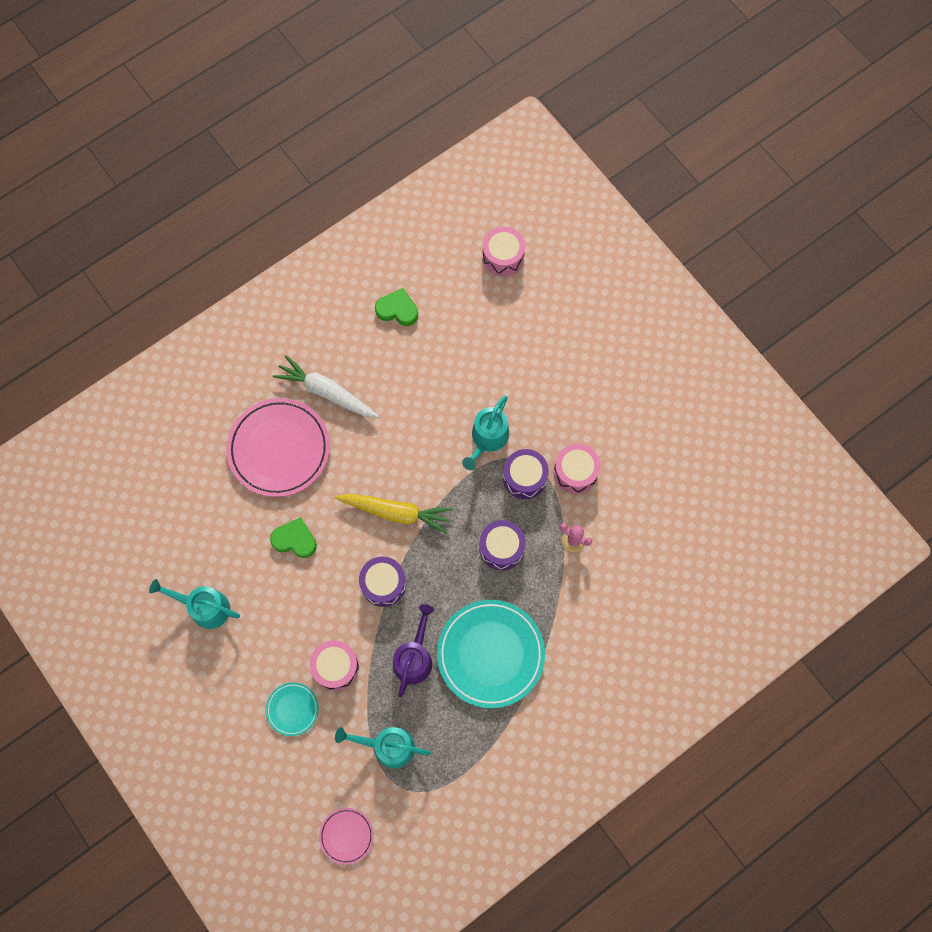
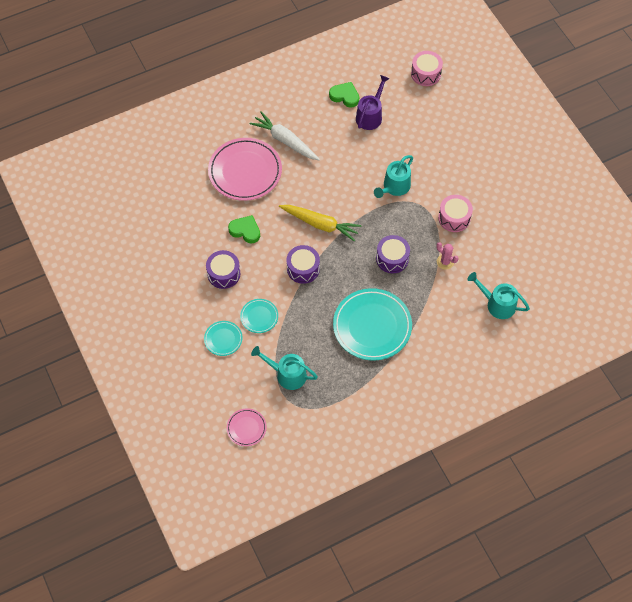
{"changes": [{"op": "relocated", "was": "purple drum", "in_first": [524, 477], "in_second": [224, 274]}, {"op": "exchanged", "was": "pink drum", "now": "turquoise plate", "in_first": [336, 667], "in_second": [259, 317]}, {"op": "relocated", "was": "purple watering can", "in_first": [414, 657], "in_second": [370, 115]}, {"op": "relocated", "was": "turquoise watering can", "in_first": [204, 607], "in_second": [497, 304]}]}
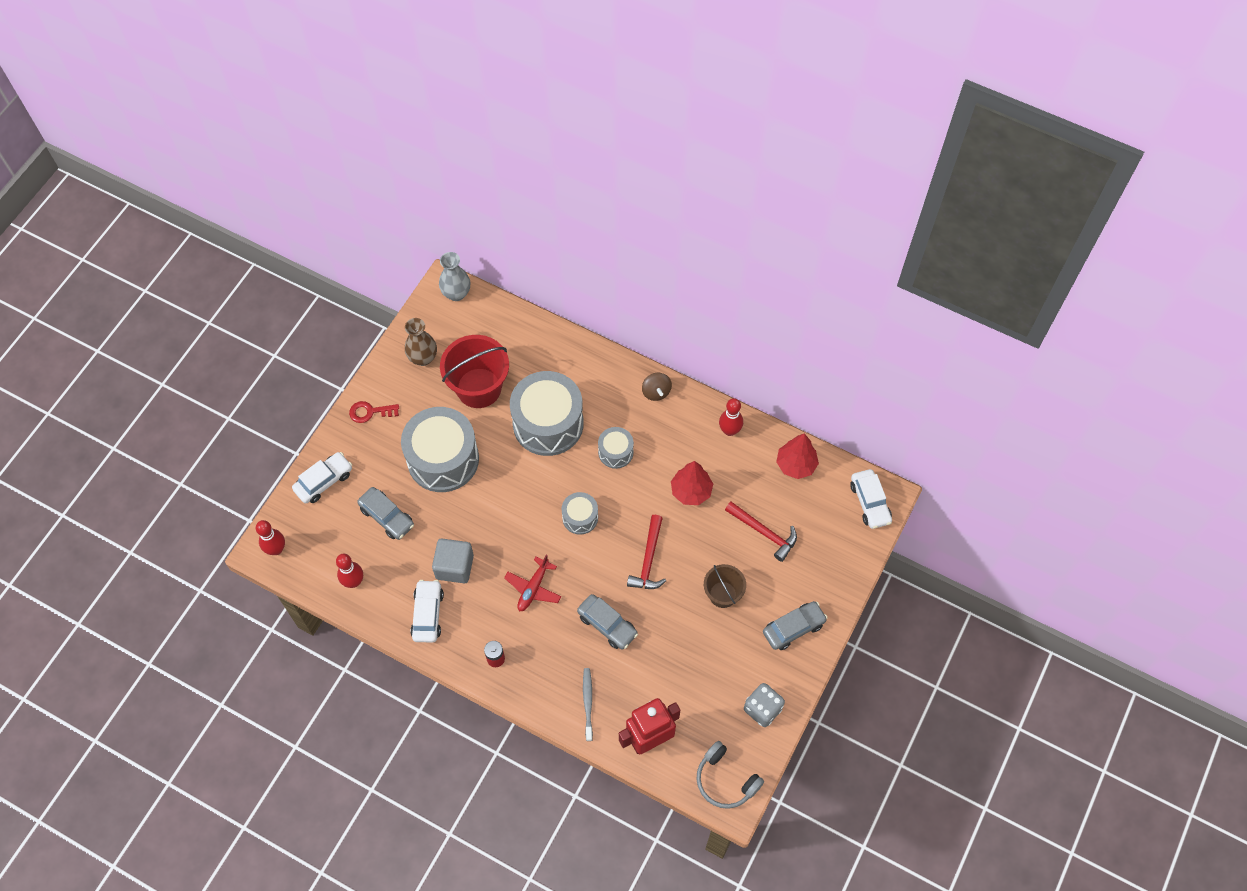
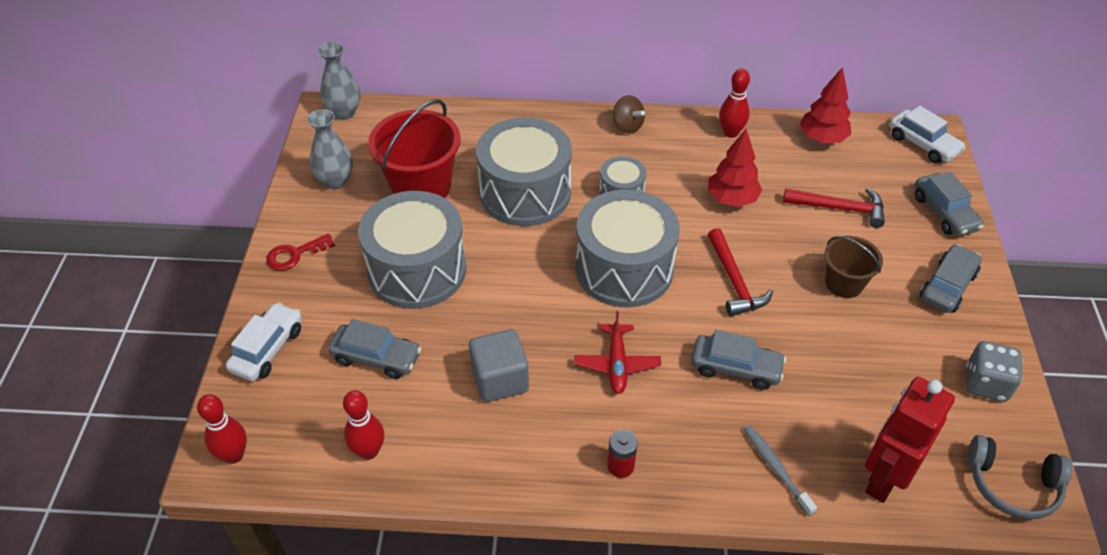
{"changes": [{"op": "colour", "was": "brown vase", "now": "grey vase", "in_first": [423, 358], "in_second": [335, 181]}, {"op": "size", "was": "grey drum", "in_first": [580, 517], "in_second": [624, 269], "ratio": 2.03}, {"op": "appeared", "now": "grey car", "in_second": [944, 213]}, {"op": "missing", "was": "white car", "in_first": [427, 614]}]}
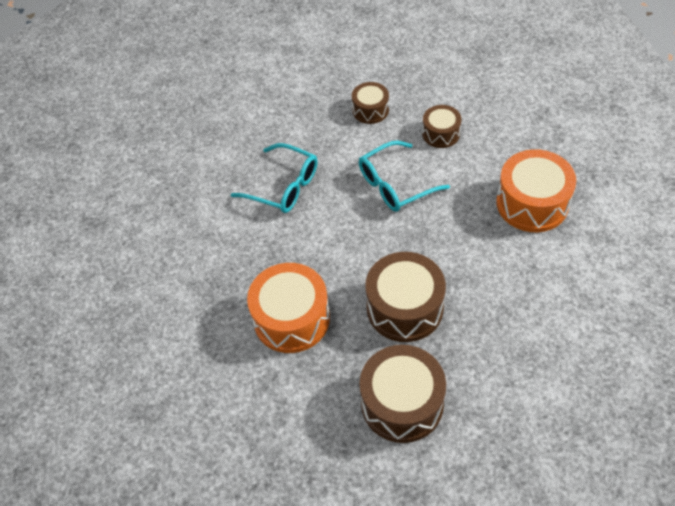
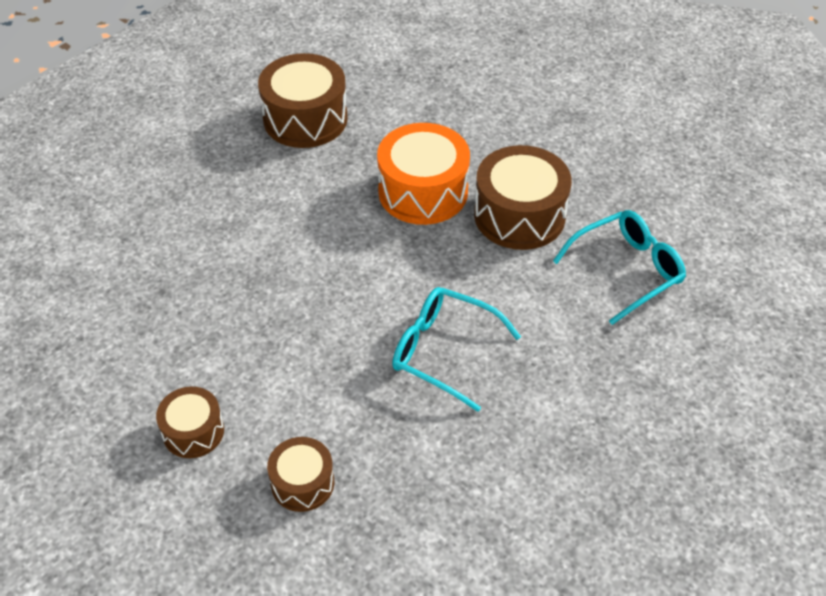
{"changes": [{"op": "relocated", "was": "brown drum", "in_first": [404, 308], "in_second": [519, 215]}, {"op": "relocated", "was": "turquoise glasses", "in_first": [395, 184], "in_second": [626, 270]}, {"op": "missing", "was": "orange drum", "in_first": [532, 203]}]}
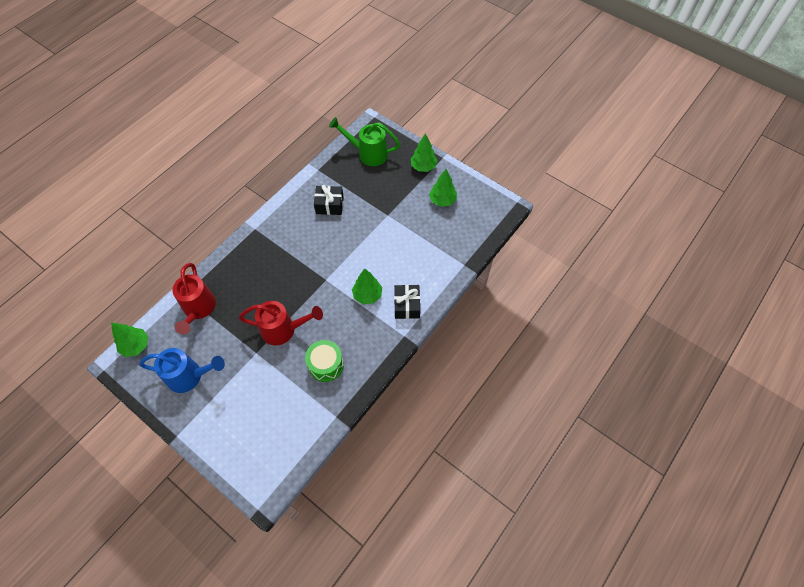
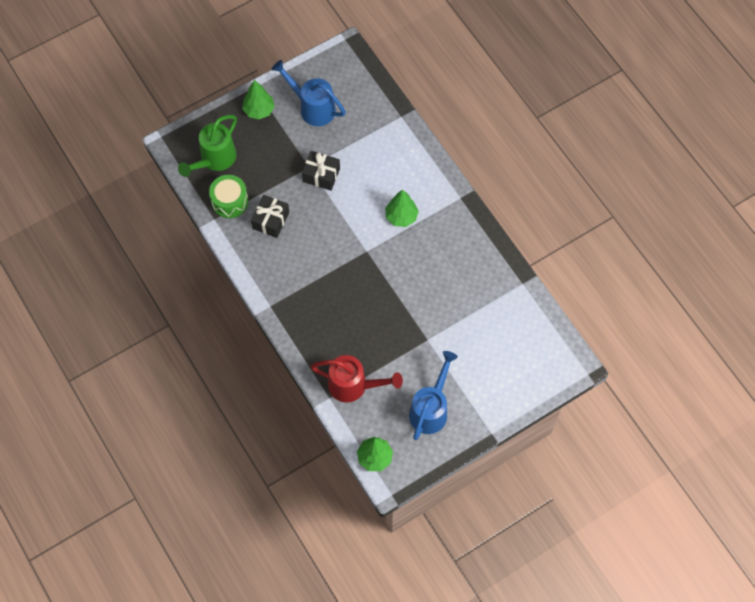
{"changes": [{"op": "relocated", "was": "green drum", "in_first": [326, 365], "in_second": [230, 201]}, {"op": "exchanged", "was": "green tree", "now": "blue watering can", "in_first": [442, 200], "in_second": [313, 108]}, {"op": "relocated", "was": "black gift", "in_first": [407, 306], "in_second": [321, 175]}, {"op": "missing", "was": "red watering can", "in_first": [283, 330]}]}
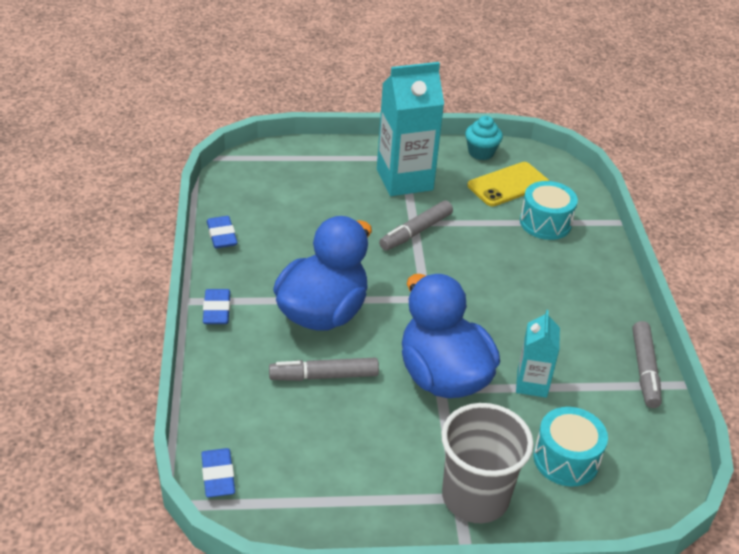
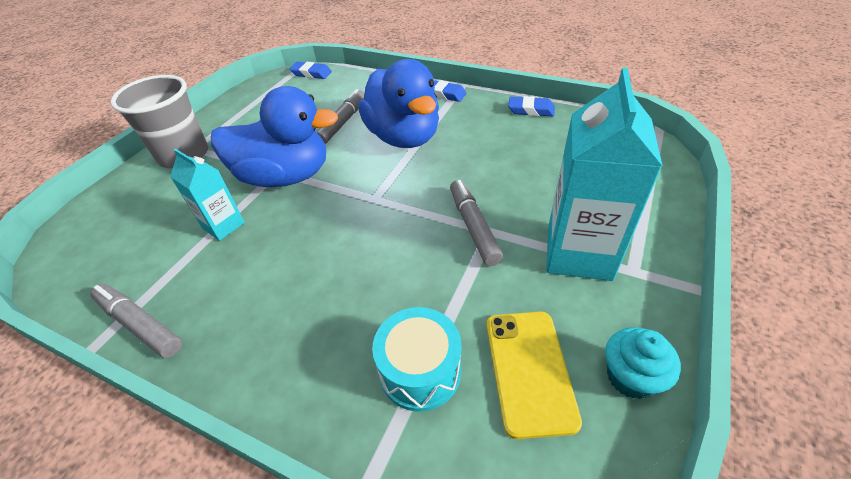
{"changes": [{"op": "missing", "was": "turquoise drum", "in_first": [566, 459]}]}
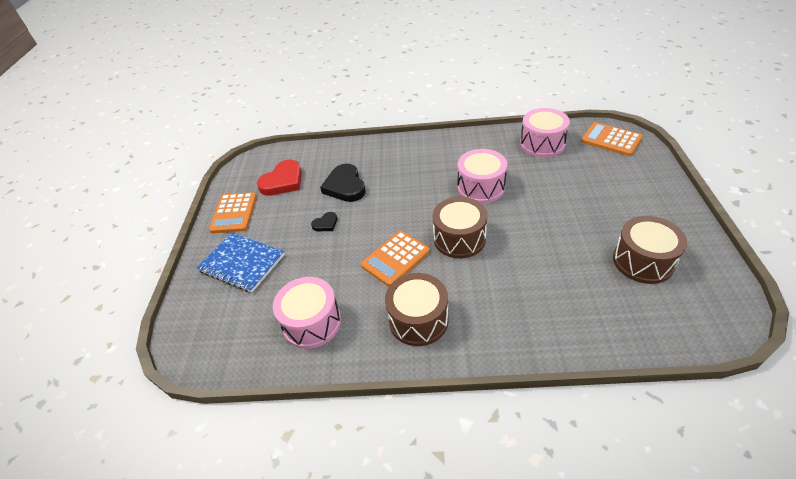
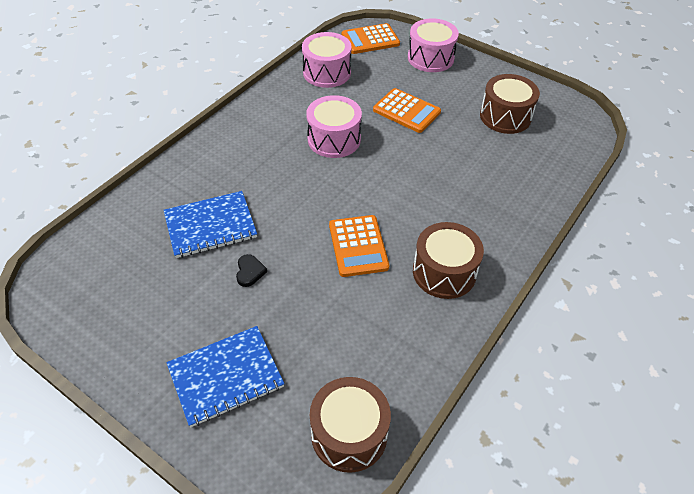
{"changes": [{"op": "exchanged", "was": "black heart", "now": "blue notebook", "in_first": [345, 186], "in_second": [210, 226]}, {"op": "relocated", "was": "brown drum", "in_first": [459, 238], "in_second": [349, 434]}, {"op": "relocated", "was": "orange calculator", "in_first": [234, 213], "in_second": [406, 111]}, {"op": "relocated", "was": "pink drum", "in_first": [312, 322], "in_second": [430, 58]}, {"op": "missing", "was": "red heart", "in_first": [283, 181]}]}
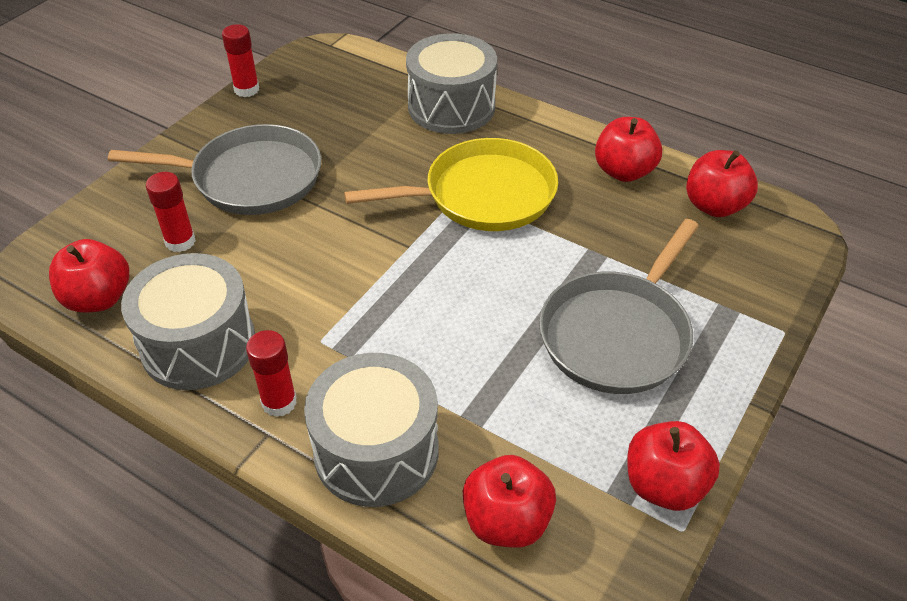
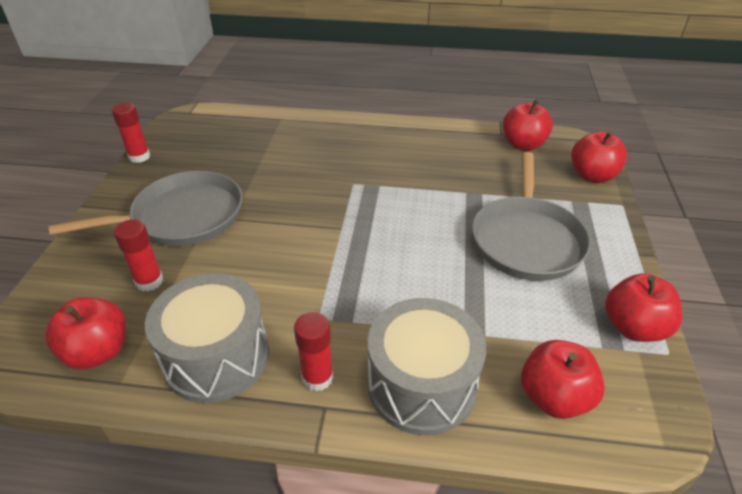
{"changes": [{"op": "relocated", "was": "red apple", "in_first": [624, 171], "in_second": [592, 176]}, {"op": "missing", "was": "yellow pan", "in_first": [483, 195]}, {"op": "missing", "was": "grey drum", "in_first": [451, 107]}]}
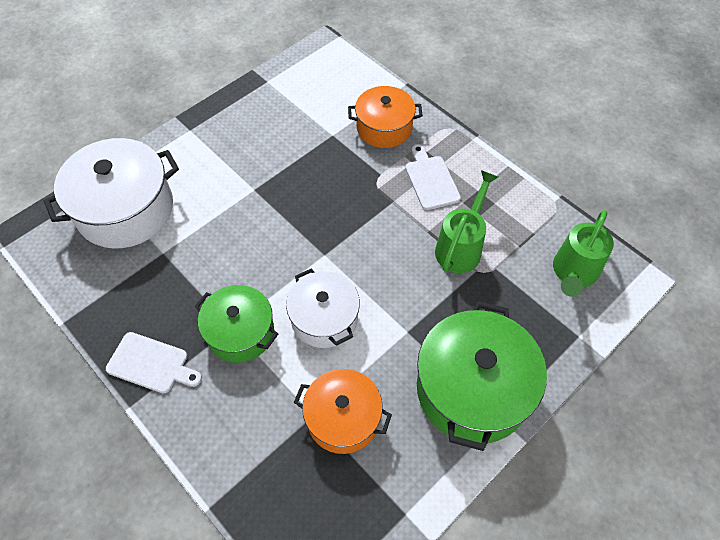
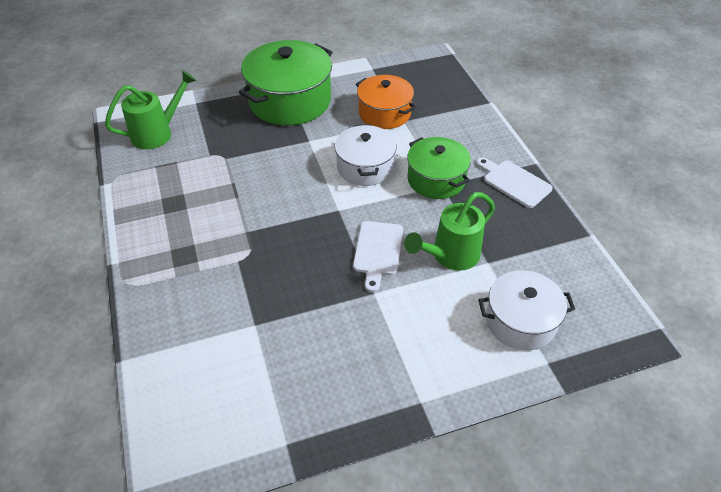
{"changes": [{"op": "relocated", "was": "white cutting board", "in_first": [431, 180], "in_second": [377, 251]}, {"op": "relocated", "was": "green watering can", "in_first": [461, 247], "in_second": [450, 256]}, {"op": "size", "was": "white pot", "in_first": [125, 209], "in_second": [520, 321], "ratio": 0.63}, {"op": "missing", "was": "orange pot", "in_first": [384, 128]}]}
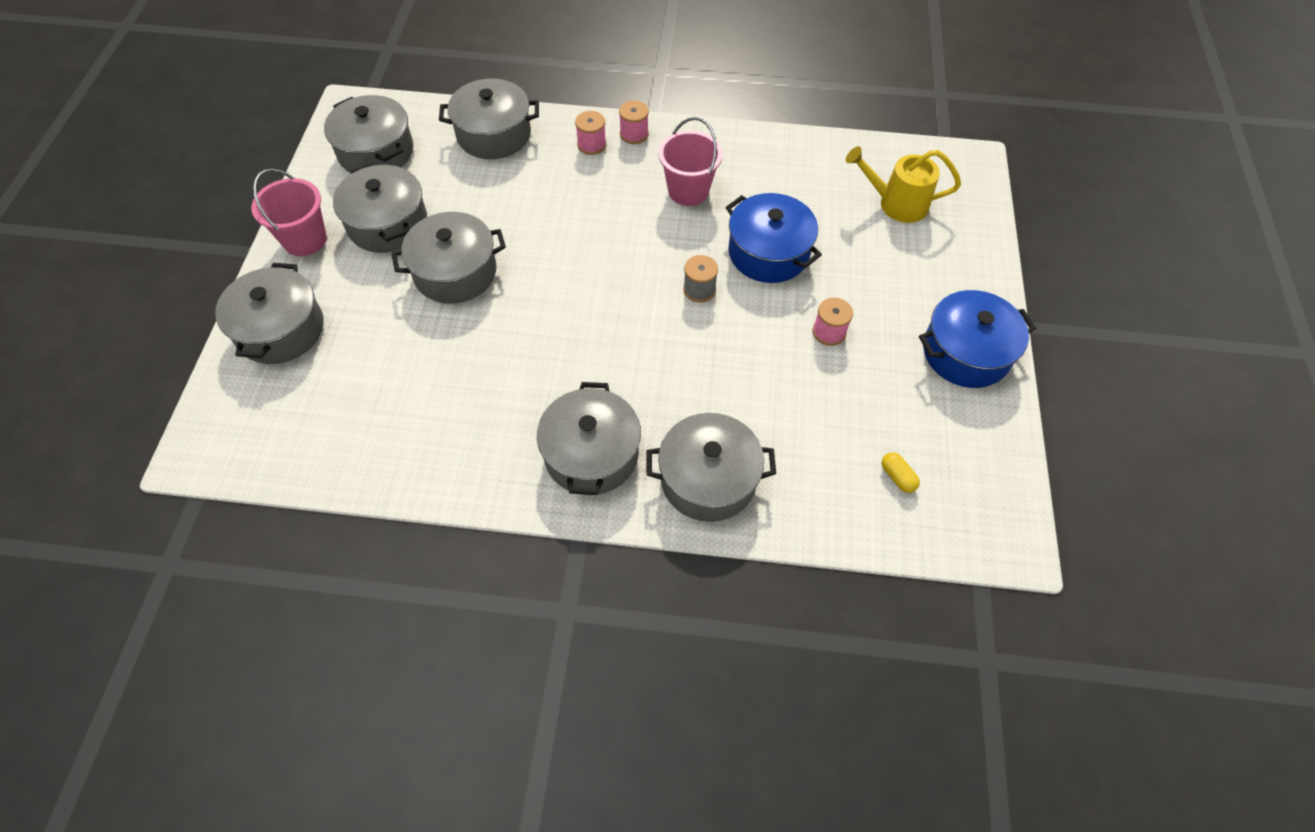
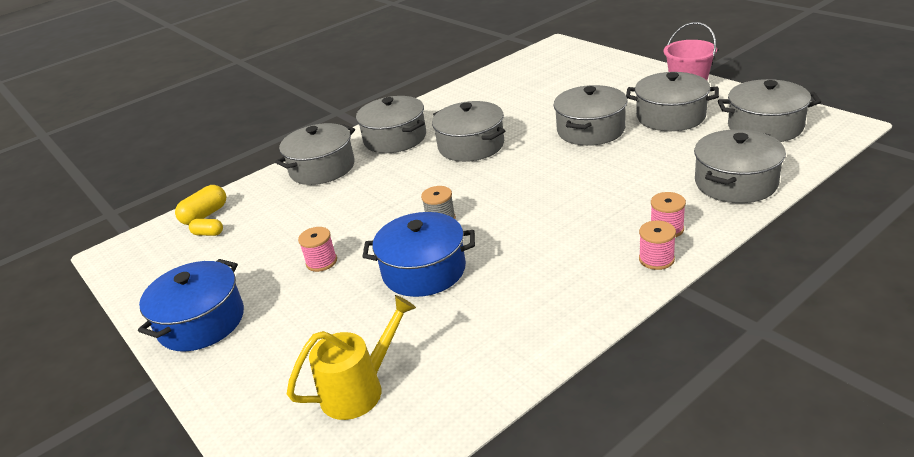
{"changes": [{"op": "appeared", "now": "yellow capsule", "in_second": [205, 215]}, {"op": "relocated", "was": "grey pot", "in_first": [280, 329], "in_second": [471, 146]}, {"op": "missing", "was": "pink bucket", "in_first": [688, 191]}]}
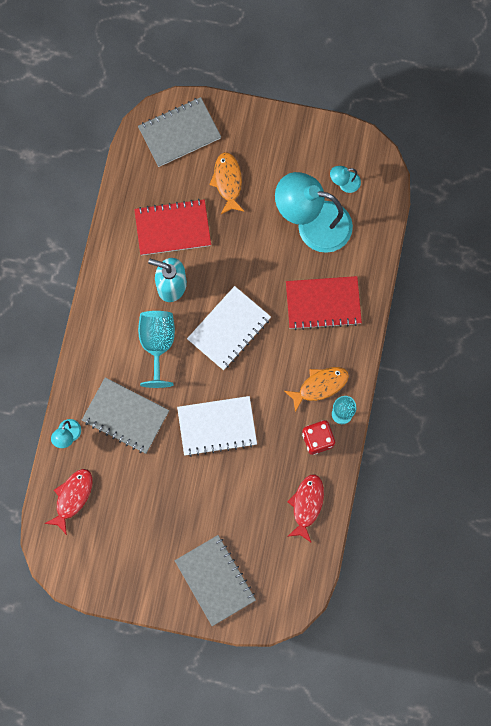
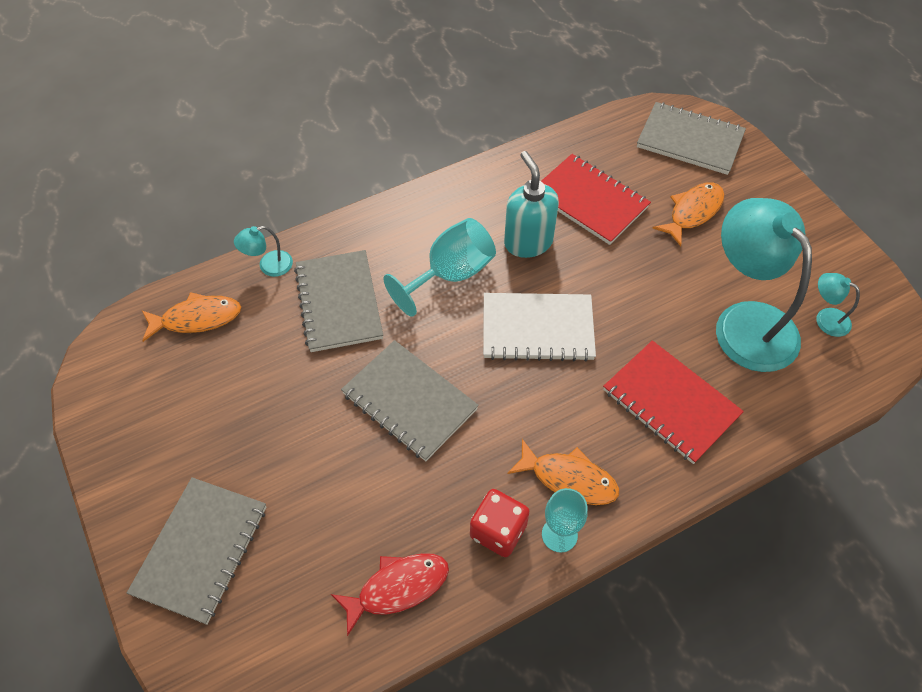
{"changes": [{"op": "colour", "was": "red fish", "now": "orange fish", "in_first": [72, 497], "in_second": [197, 319]}, {"op": "colour", "was": "white notebook", "now": "grey notebook", "in_first": [217, 426], "in_second": [409, 401]}]}
